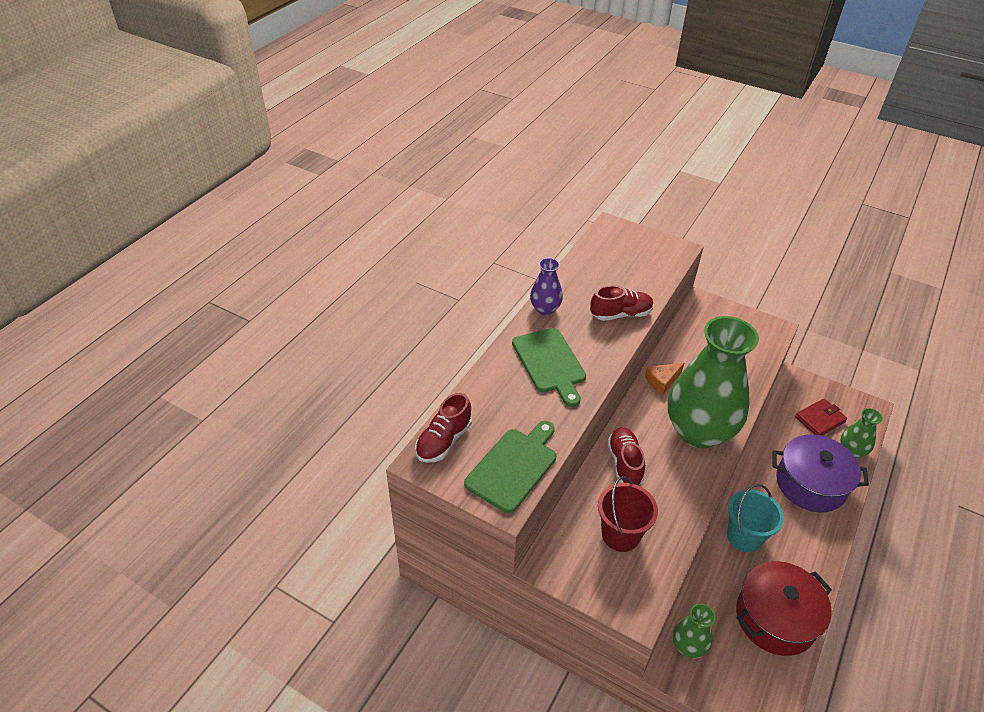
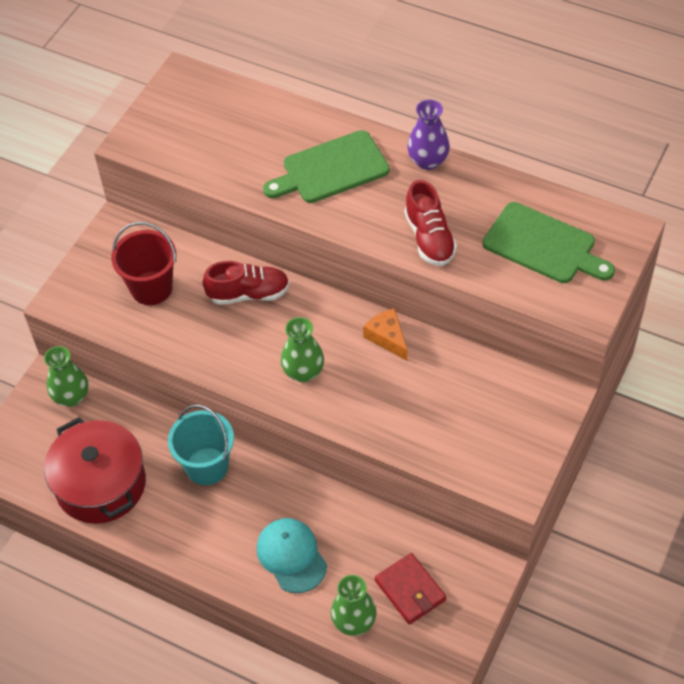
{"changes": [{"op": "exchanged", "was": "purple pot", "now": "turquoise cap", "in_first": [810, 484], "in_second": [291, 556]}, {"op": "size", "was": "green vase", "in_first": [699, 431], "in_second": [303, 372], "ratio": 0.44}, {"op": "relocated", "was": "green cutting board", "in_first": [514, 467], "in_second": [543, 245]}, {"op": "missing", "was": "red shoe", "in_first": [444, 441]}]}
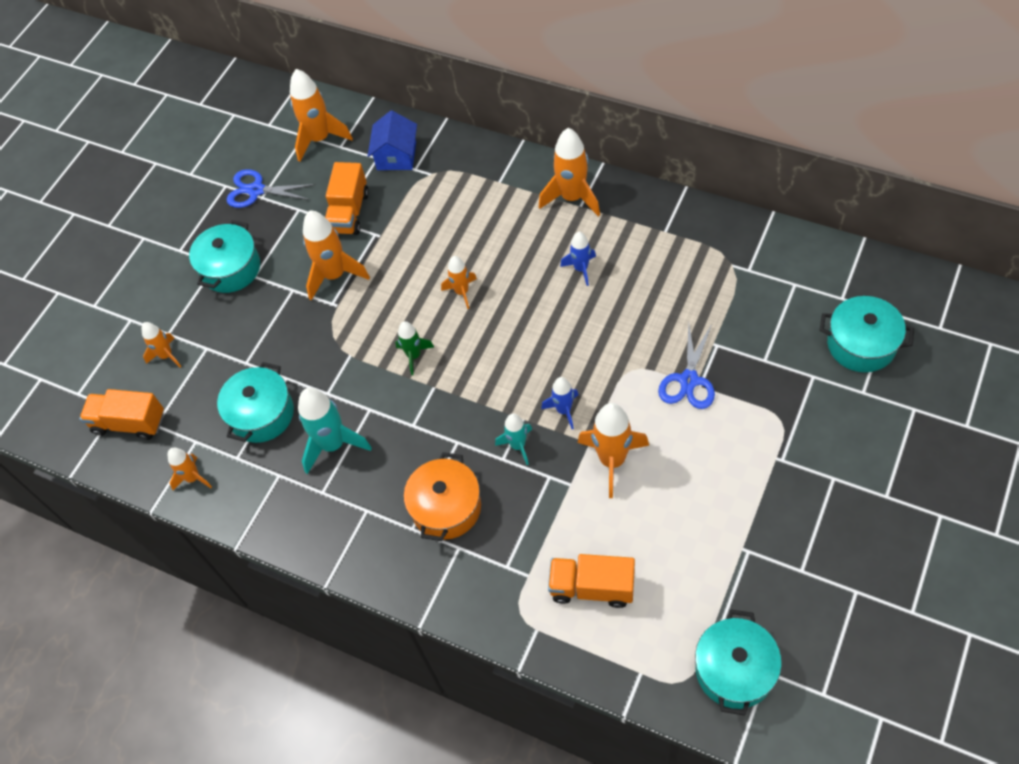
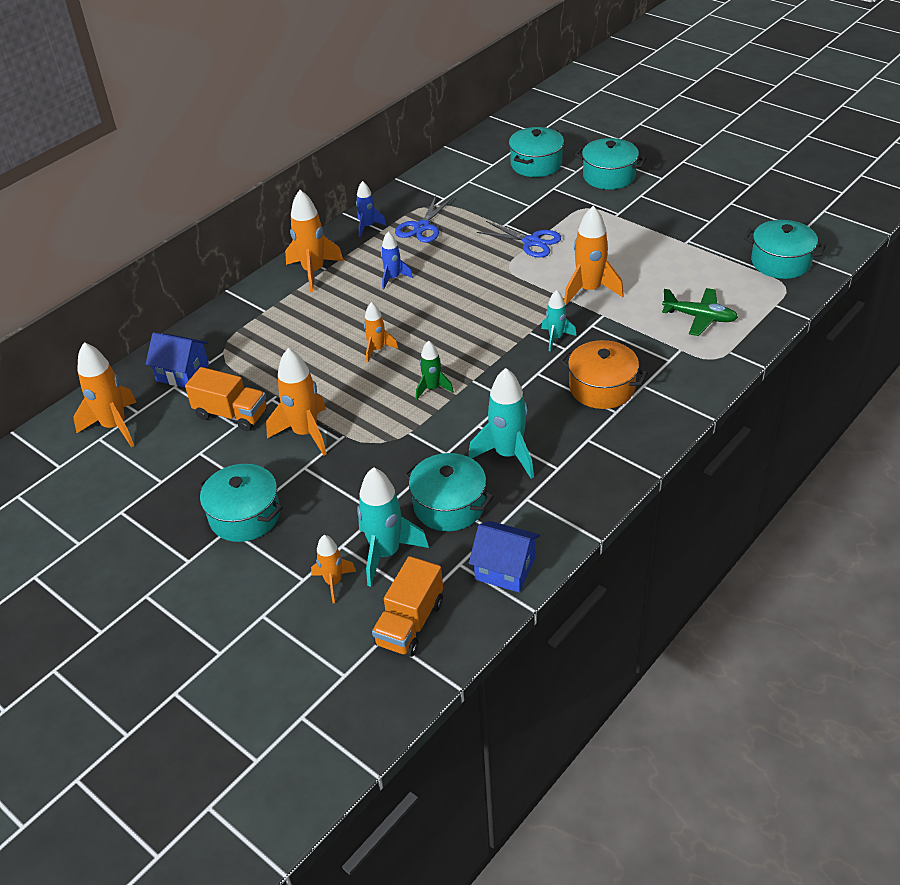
{"changes": [{"op": "relocated", "was": "blue rocket", "in_first": [563, 410], "in_second": [368, 227]}, {"op": "appeared", "now": "turquoise rocket", "in_second": [386, 553]}, {"op": "relocated", "was": "blue scissors", "in_first": [256, 190], "in_second": [422, 227]}, {"op": "exchanged", "was": "orange rocket", "now": "blue house", "in_first": [193, 478], "in_second": [505, 568]}, {"op": "appeared", "now": "turquoise pot", "in_second": [609, 176]}, {"op": "exchanged", "was": "orange truck", "now": "green plane", "in_first": [592, 587], "in_second": [699, 317]}]}
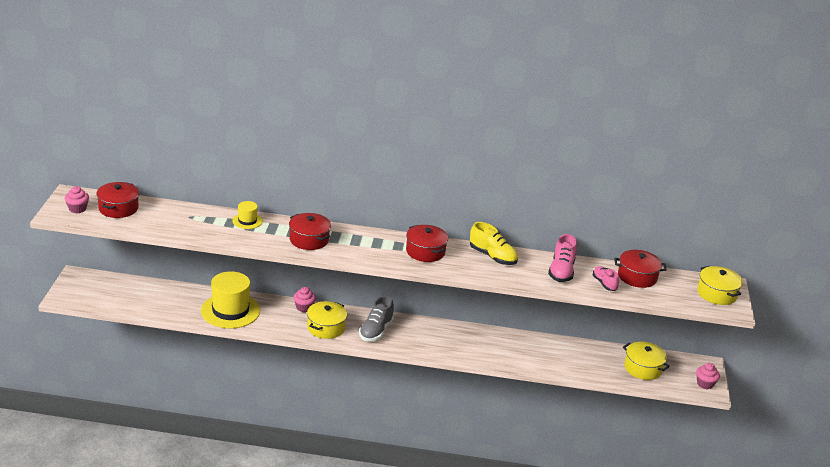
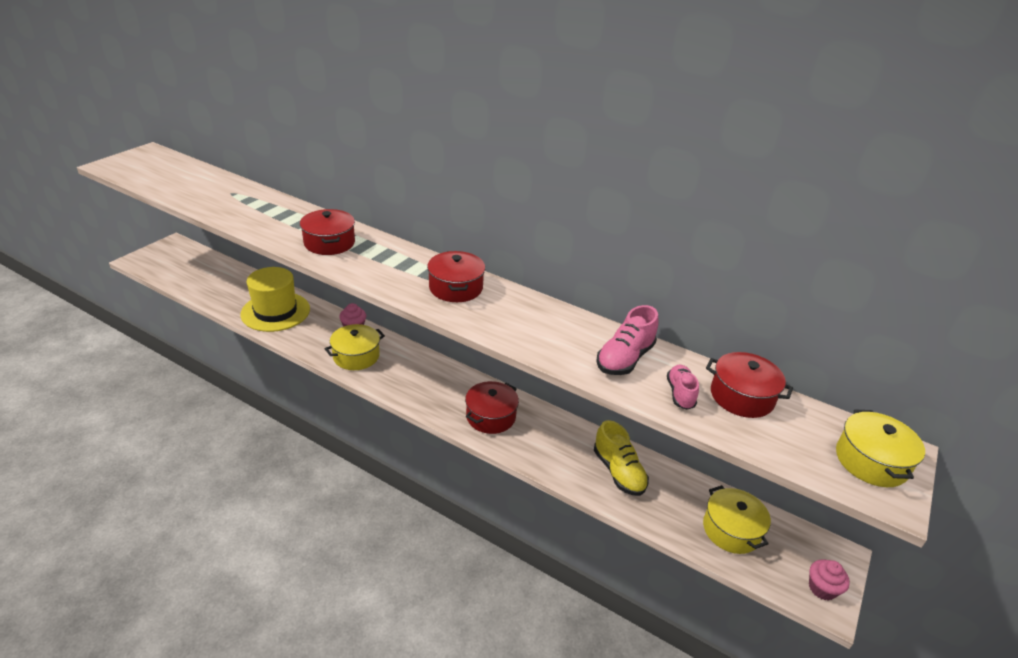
{"changes": [{"op": "relocated", "was": "red pot", "in_first": [118, 208], "in_second": [491, 416]}, {"op": "relocated", "was": "yellow shoe", "in_first": [492, 257], "in_second": [618, 472]}, {"op": "missing", "was": "pink cupcake", "in_first": [77, 209]}, {"op": "missing", "was": "yellow hat", "in_first": [247, 221]}, {"op": "missing", "was": "grey shoe", "in_first": [376, 331]}]}
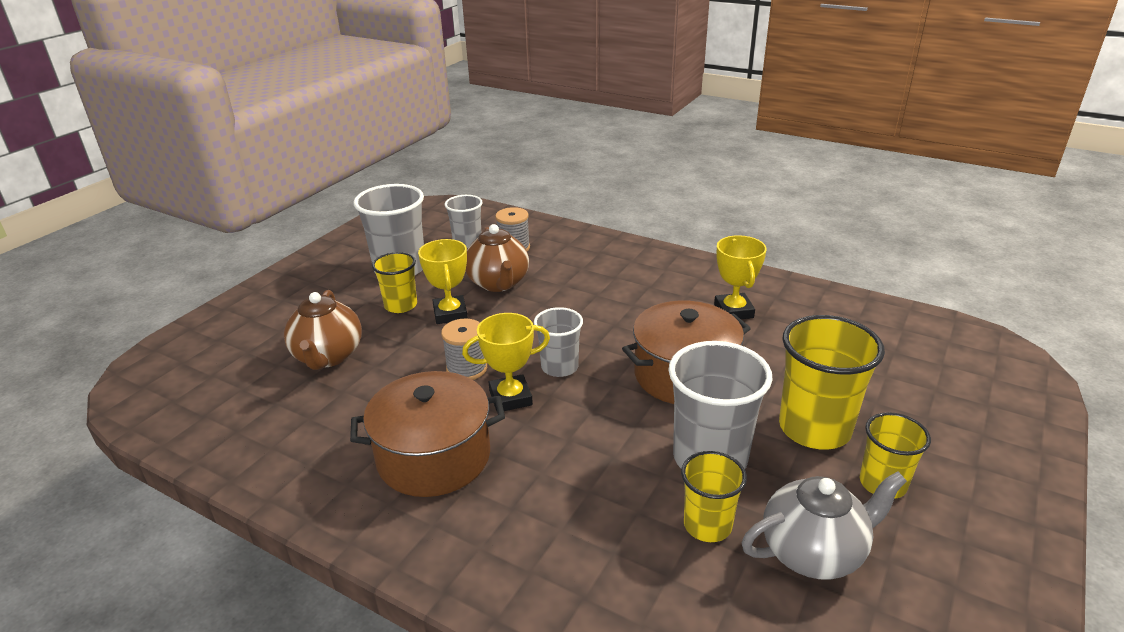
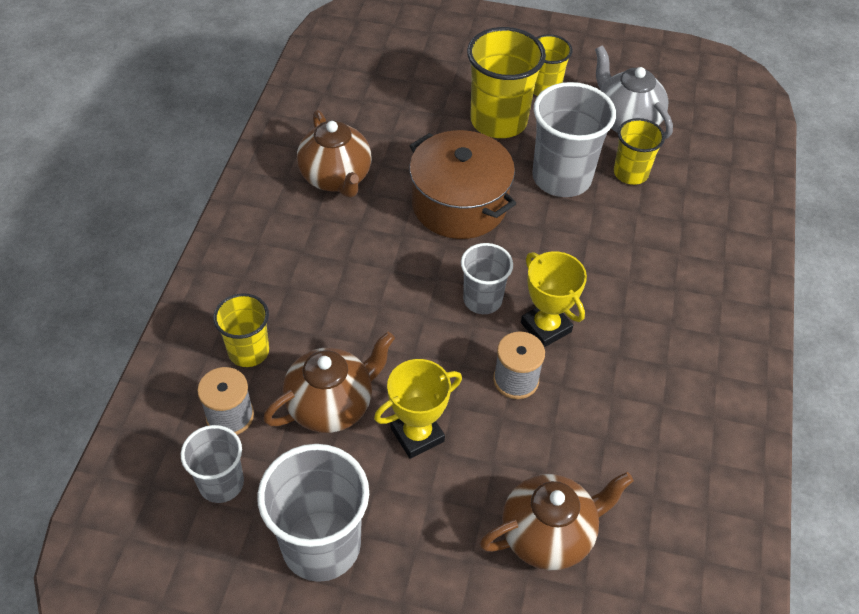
{"changes": [{"op": "relocated", "was": "yellow cup", "in_first": [400, 305], "in_second": [248, 351]}, {"op": "exchanged", "was": "yellow trophy", "now": "brown teapot", "in_first": [733, 311], "in_second": [336, 178]}, {"op": "missing", "was": "brown pot", "in_first": [434, 457]}]}
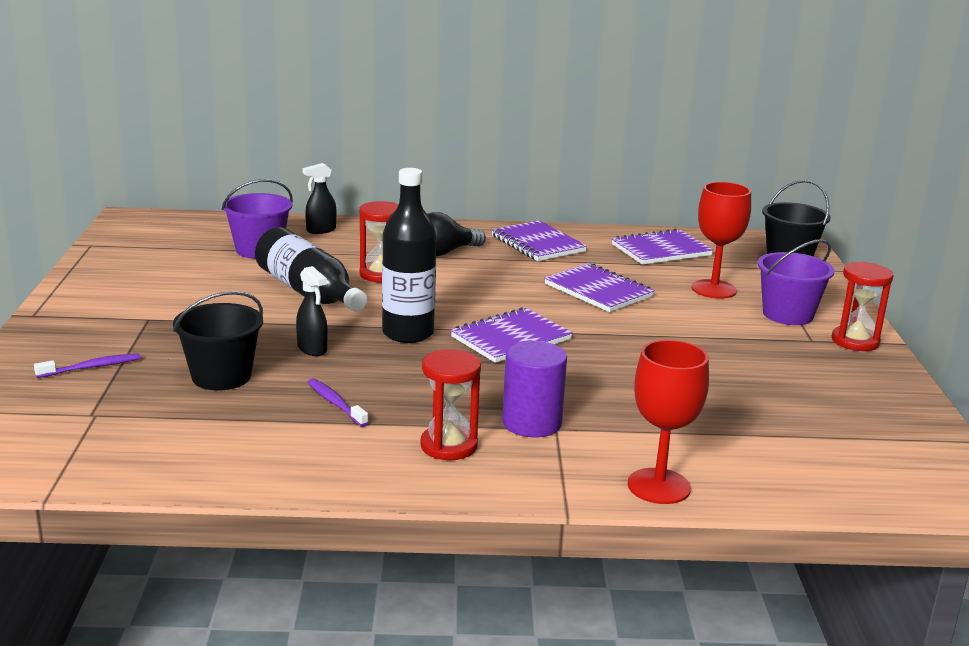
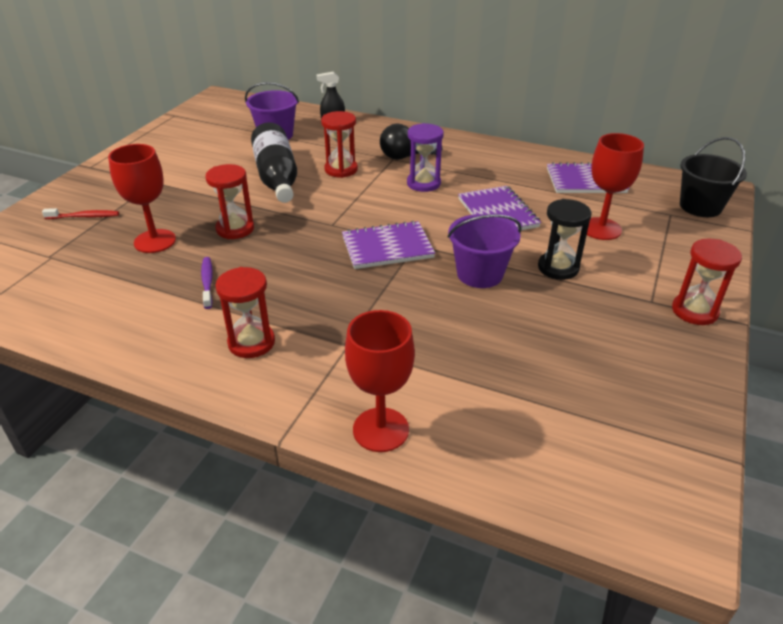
{"changes": [{"op": "colour", "was": "purple toothbrush", "now": "red toothbrush", "in_first": [92, 367], "in_second": [84, 217]}, {"op": "exchanged", "was": "black bucket", "now": "red goblet", "in_first": [221, 376], "in_second": [155, 241]}, {"op": "exchanged", "was": "black spray bottle", "now": "red hourglass", "in_first": [312, 349], "in_second": [235, 229]}, {"op": "appeared", "now": "purple hourglass", "in_second": [423, 183]}, {"op": "relocated", "was": "purple bucket", "in_first": [787, 314], "in_second": [480, 274]}, {"op": "appeared", "now": "black hourglass", "in_second": [558, 268]}, {"op": "missing", "was": "black bottle", "in_first": [408, 333]}, {"op": "missing", "was": "purple notebook", "in_first": [537, 244]}, {"op": "missing", "was": "purple cylinder", "in_first": [532, 423]}]}
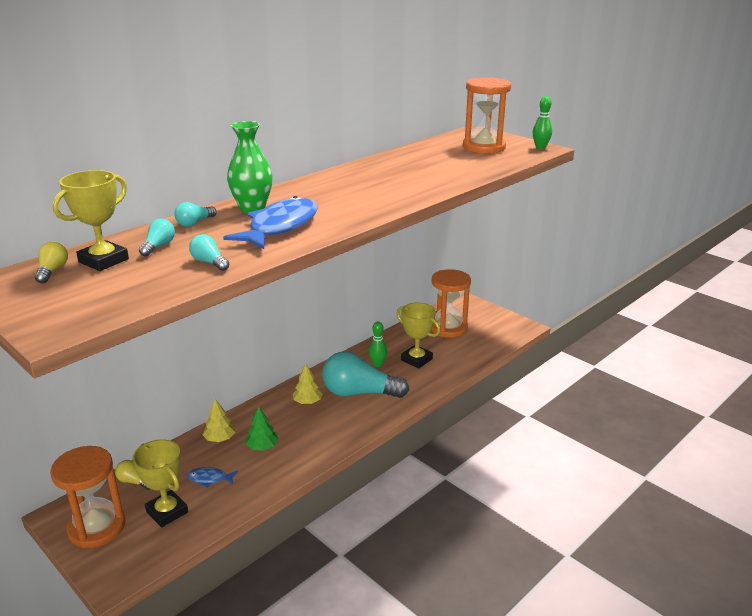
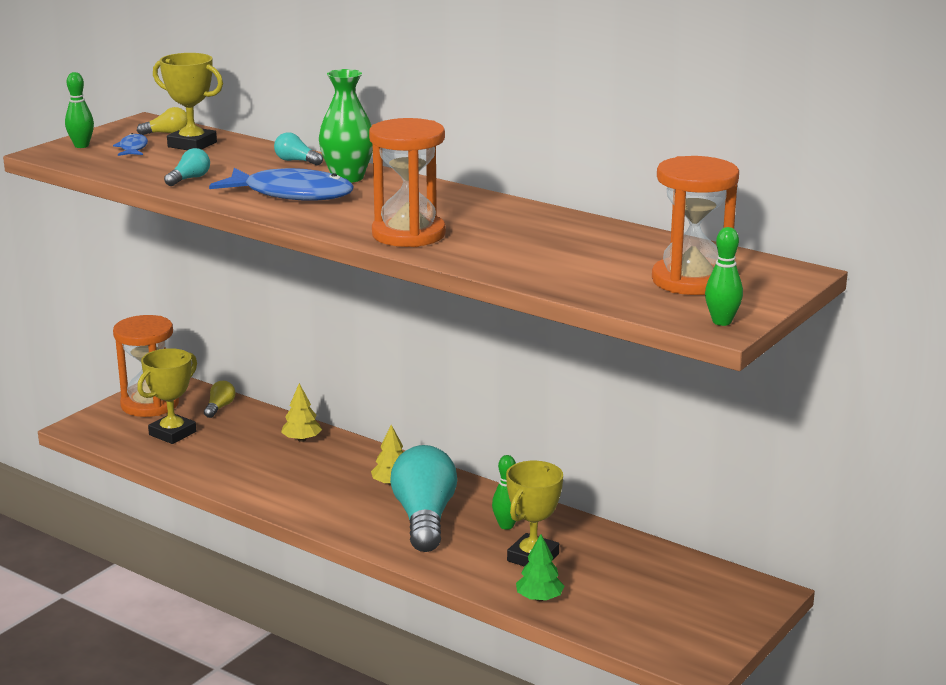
{"changes": [{"op": "appeared", "now": "green bowling pin", "in_second": [81, 146]}, {"op": "relocated", "was": "blue fish", "in_first": [209, 479], "in_second": [133, 148]}, {"op": "relocated", "was": "orange hourglass", "in_first": [448, 328], "in_second": [408, 234]}, {"op": "relocated", "was": "green tree", "in_first": [262, 447], "in_second": [539, 598]}, {"op": "missing", "was": "turquoise light bulb", "in_first": [158, 246]}]}
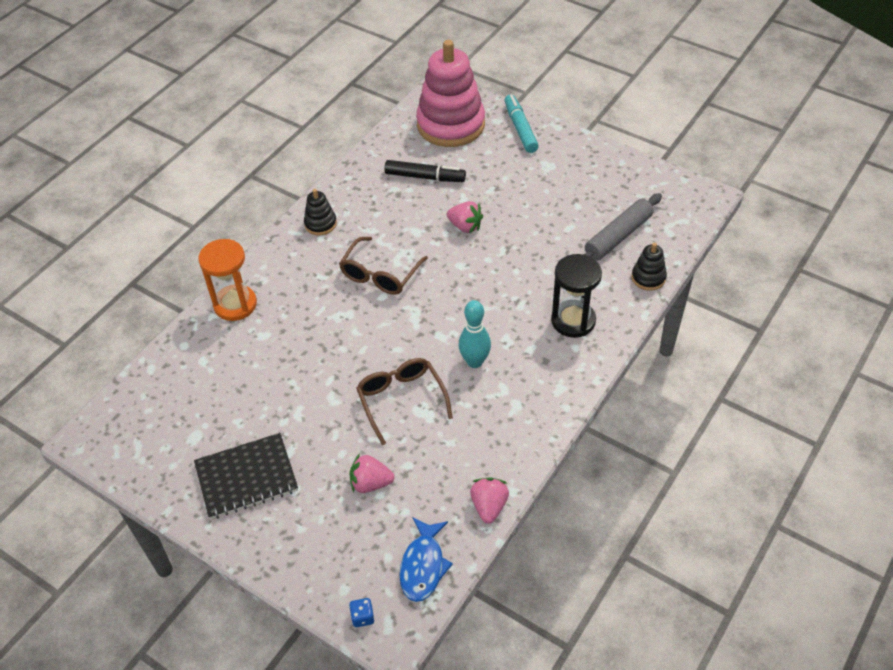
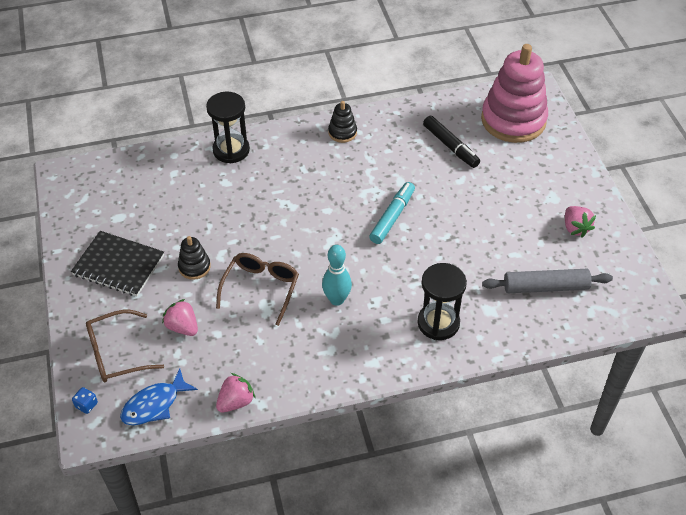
{"changes": [{"op": "relocated", "was": "brown glasses", "in_first": [380, 275], "in_second": [116, 354]}, {"op": "relocated", "was": "black stacking toy", "in_first": [648, 278], "in_second": [194, 267]}, {"op": "colour", "was": "orange hourglass", "now": "black hourglass", "in_first": [235, 304], "in_second": [231, 150]}, {"op": "relocated", "was": "turquoise marker", "in_first": [520, 129], "in_second": [392, 217]}, {"op": "relocated", "was": "pink strawberry", "in_first": [465, 226], "in_second": [575, 228]}]}
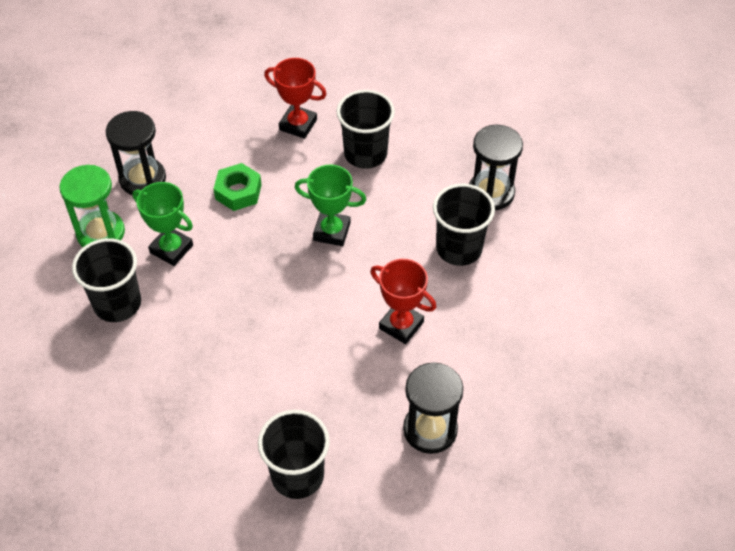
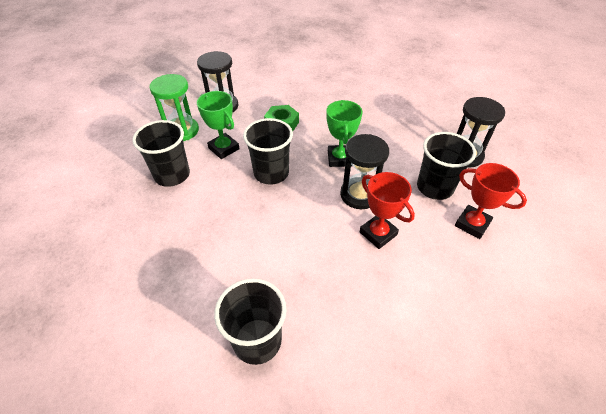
{"changes": [{"op": "relocated", "was": "black cup", "in_first": [365, 154], "in_second": [271, 173]}, {"op": "spun", "was": "green trophy", "in_first": [331, 231], "in_second": [339, 158], "clockwise": 60}, {"op": "relocated", "was": "black hourglass", "in_first": [430, 429], "in_second": [359, 195]}, {"op": "relocated", "was": "red trophy", "in_first": [298, 125], "in_second": [472, 224]}]}
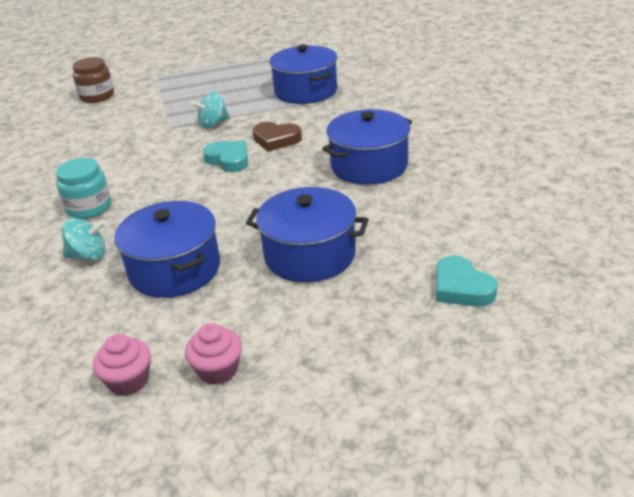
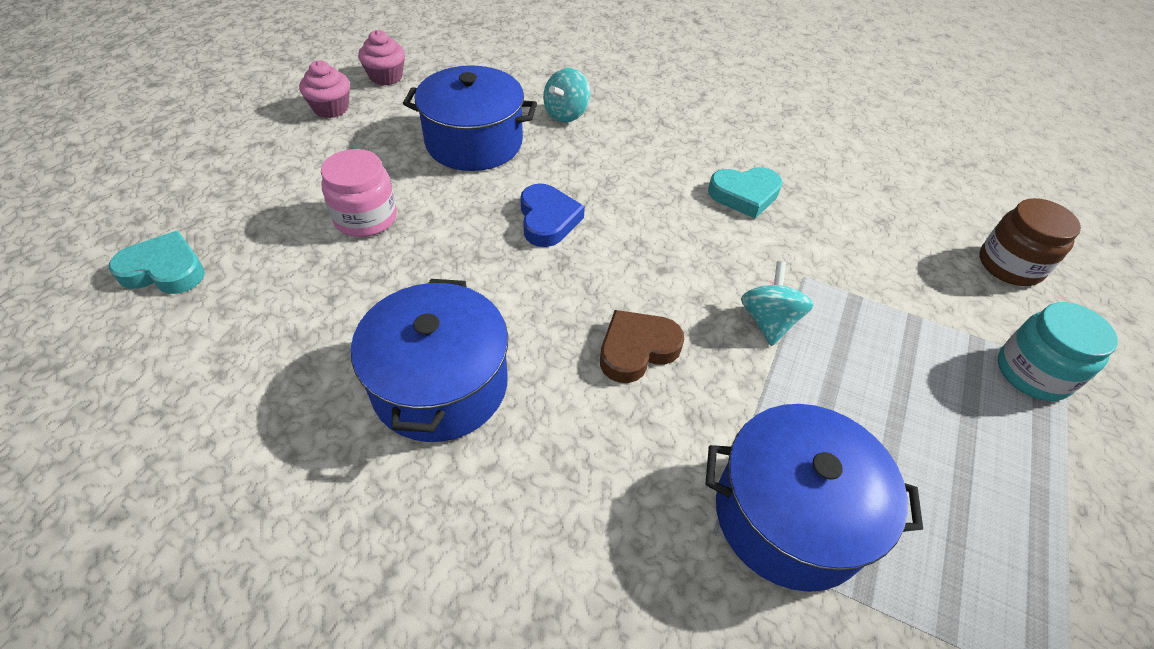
{"changes": [{"op": "exchanged", "was": "blue pot", "now": "pink jar", "in_first": [309, 255], "in_second": [366, 218]}, {"op": "appeared", "now": "blue heart", "in_second": [548, 220]}, {"op": "relocated", "was": "turquoise heart", "in_first": [229, 160], "in_second": [744, 195]}, {"op": "relocated", "was": "turquoise jar", "in_first": [89, 208], "in_second": [1032, 373]}]}
